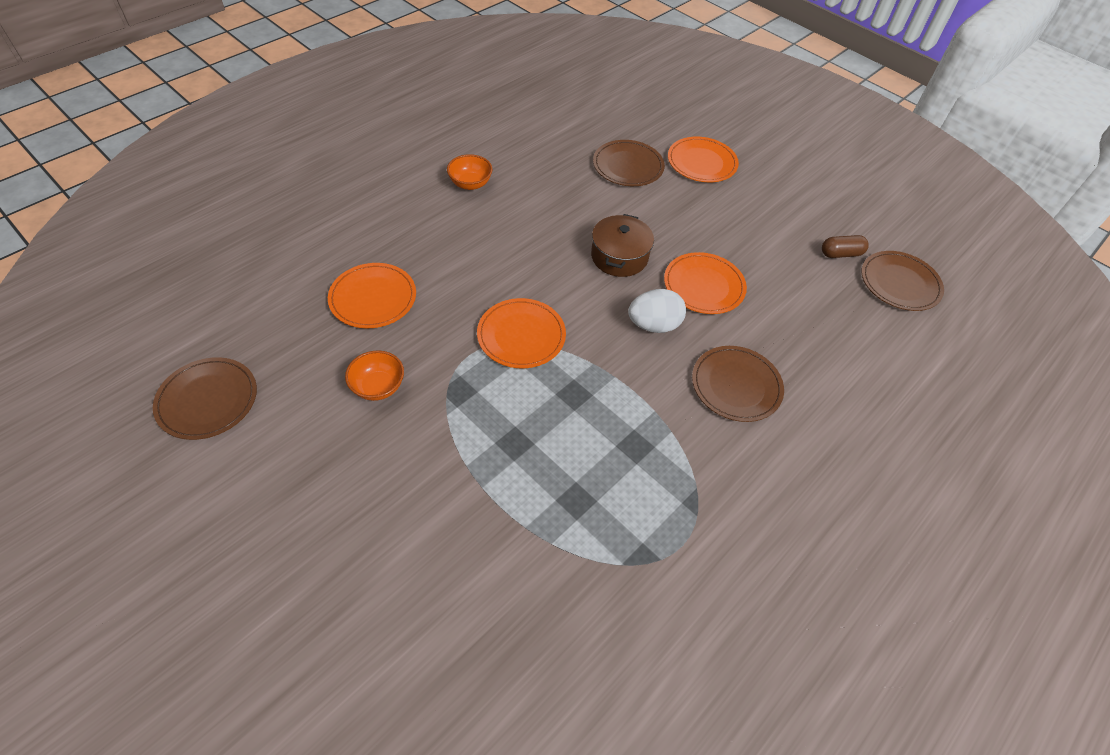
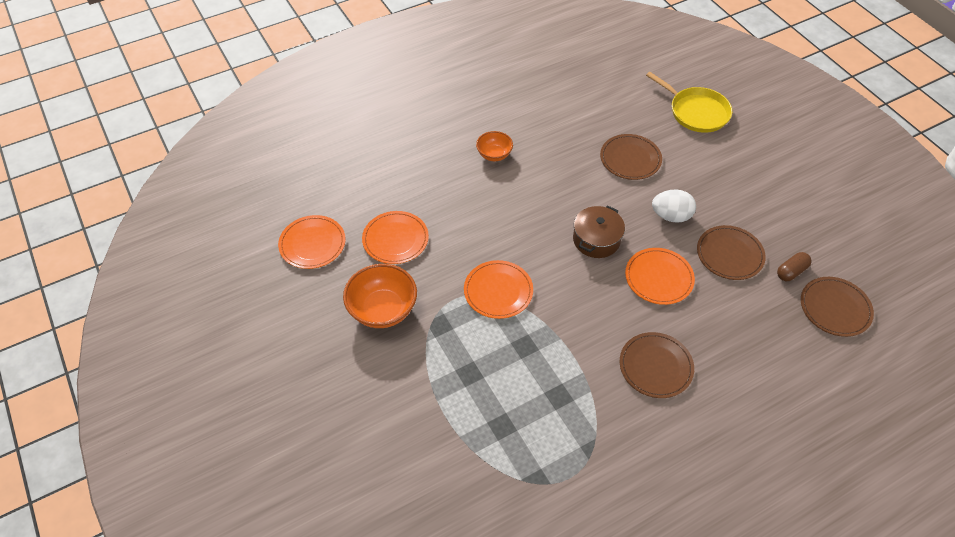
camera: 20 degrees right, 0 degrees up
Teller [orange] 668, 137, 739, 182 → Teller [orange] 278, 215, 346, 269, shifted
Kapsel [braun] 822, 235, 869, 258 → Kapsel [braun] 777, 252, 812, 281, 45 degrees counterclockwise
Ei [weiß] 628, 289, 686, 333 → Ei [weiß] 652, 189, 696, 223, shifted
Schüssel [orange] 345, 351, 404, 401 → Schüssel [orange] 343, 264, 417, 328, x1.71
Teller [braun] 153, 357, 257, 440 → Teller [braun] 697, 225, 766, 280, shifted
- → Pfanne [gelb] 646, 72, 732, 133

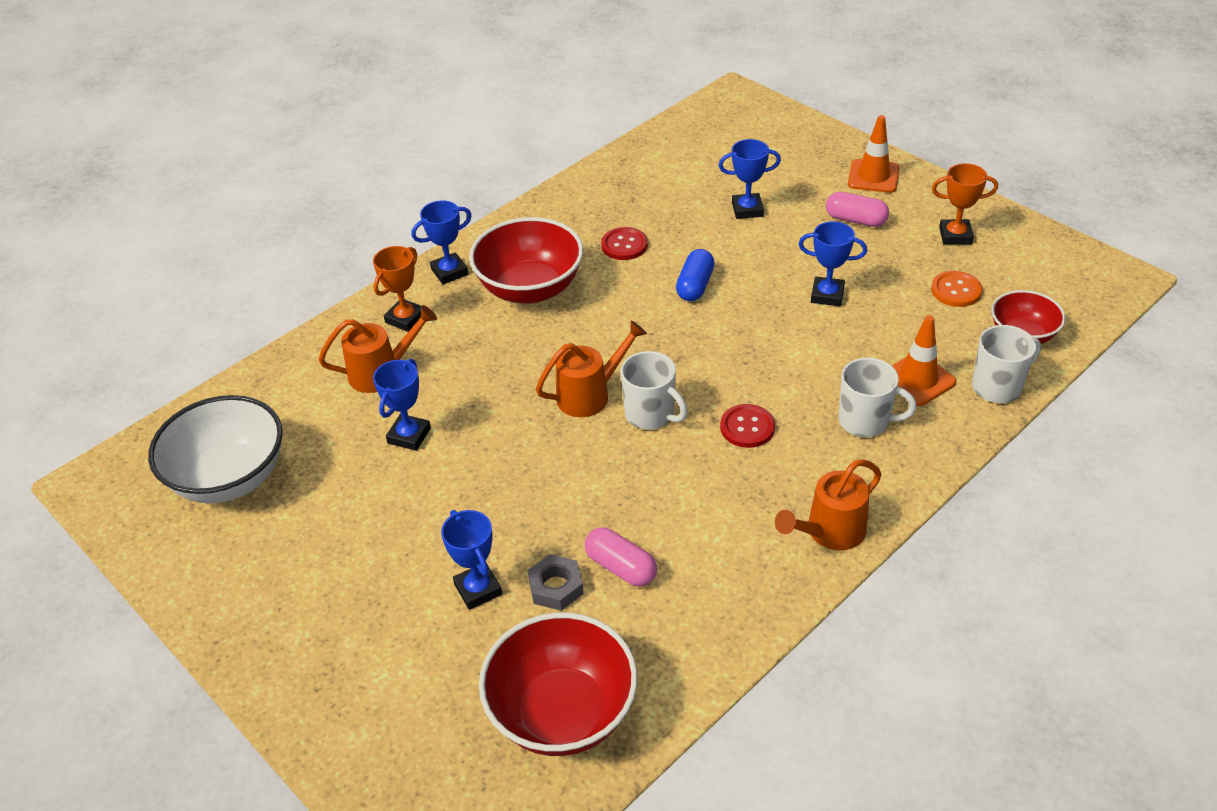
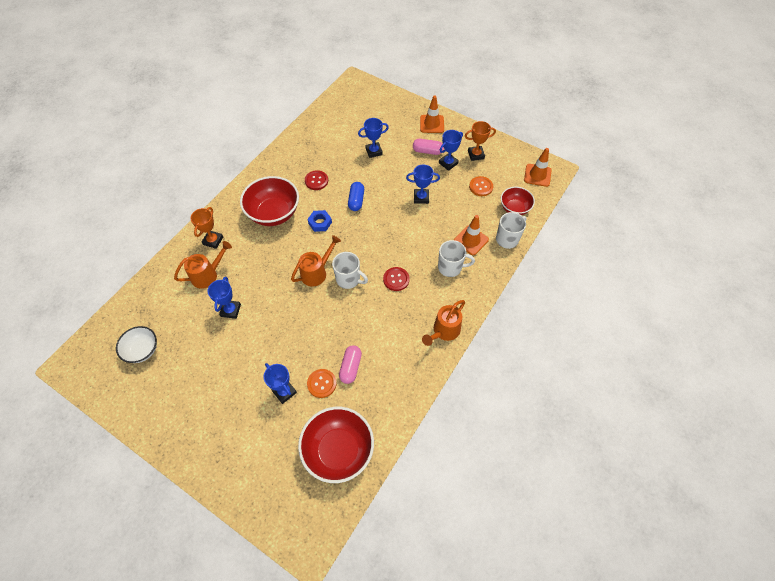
camera: 15 degrees left, 15 degrees up
Pokal [blau] 411, 201, 472, 284 → Pokal [blau] 439, 130, 463, 171, shifted
Schüssel [weiß] 148, 395, 283, 504 → Schüssel [weiß] 116, 326, 157, 363, x0.59
Kapsel [rosa] 585, 527, 657, 586 → Kapsel [rosa] 339, 346, 362, 384, 75 degrees clockwise
Sechskantmutter [grau] 527, 554, 584, 611 → Knopf [orange] 307, 369, 337, 398
- → Leitkegel [orange] 524, 148, 552, 187
- → Sechskantmutter [blau] 307, 210, 332, 232

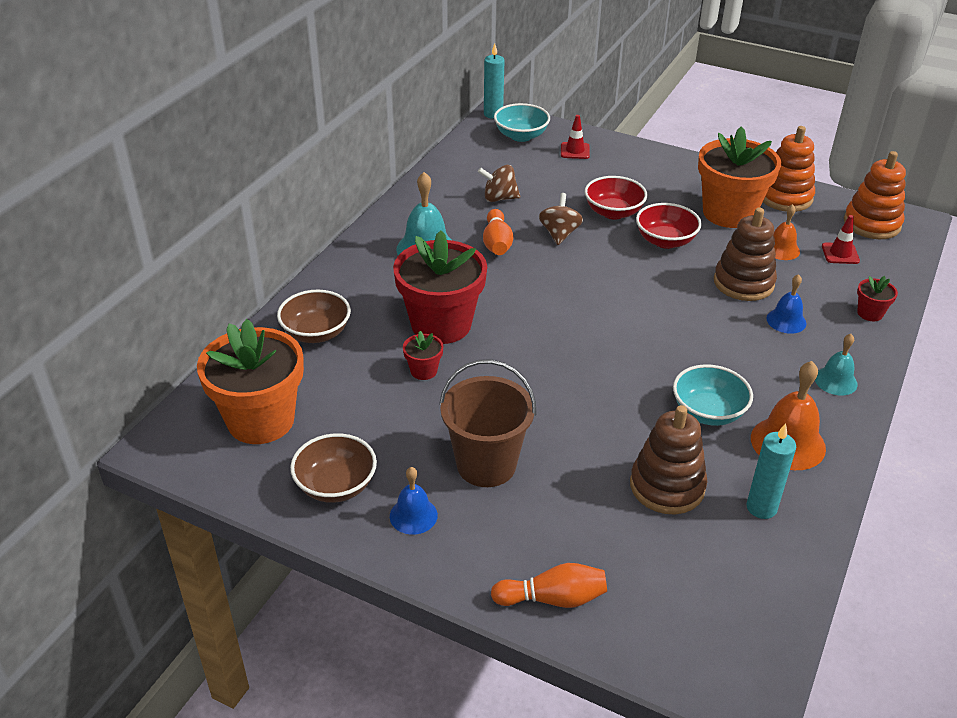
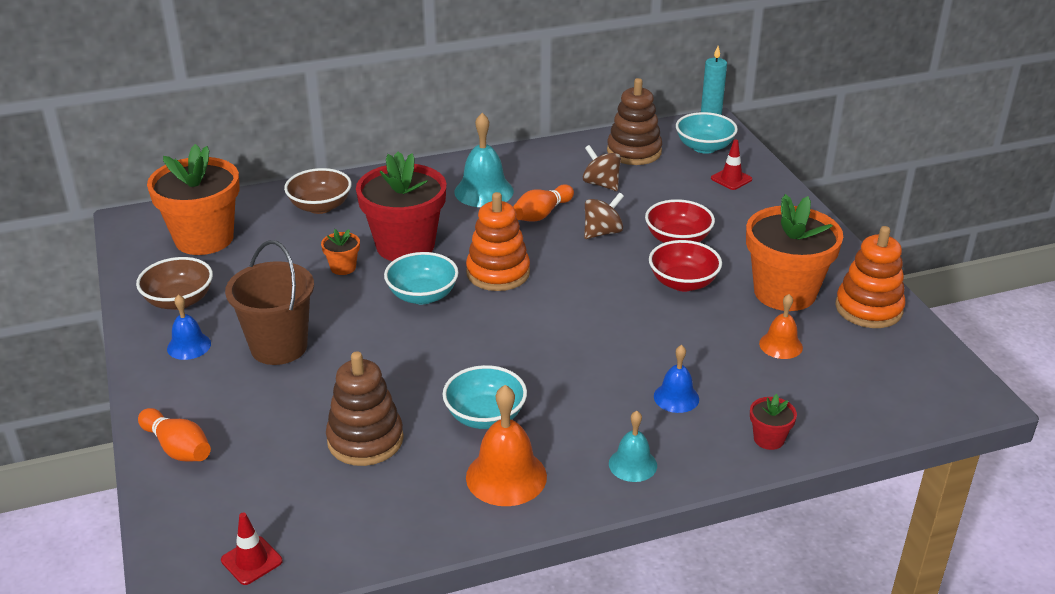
camera: 45 degrees right, 5 degrees down
Stapelspielzeug [orange] 844, 151, 906, 239 → Stapelspielzeug [orange] 466, 192, 530, 291, shifted
Stapelspielzeug [braun] 714, 208, 777, 301 → Stapelspielzeug [braun] 607, 78, 662, 165, shifted
Leitkegel [rot] 822, 215, 860, 264 → Leitkegel [rot] 221, 512, 283, 585, shifted
Blumentopf [rot] 403, 331, 444, 380 → Blumentopf [orange] 321, 229, 360, 275
Kerze [türkis] 746, 423, 796, 519 → -
- → Schüssel [türkis] 384, 252, 459, 304

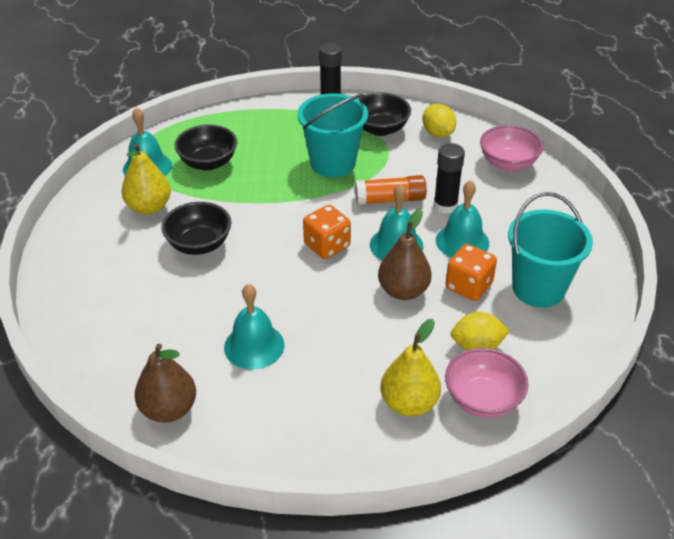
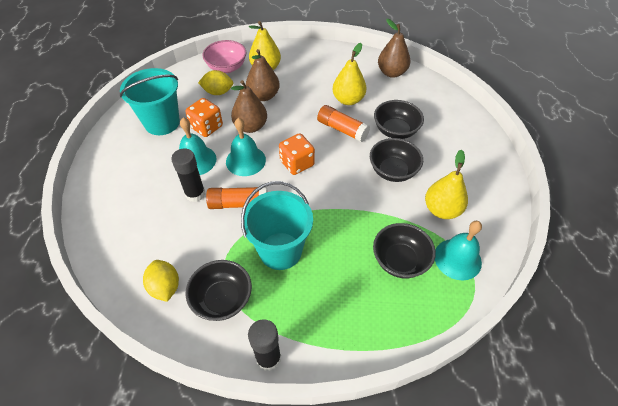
camera: 175 degrees left, 10 degrees up
Schüssel [rosa] 480, 125, 543, 171 → -
Glocke [türkis] 224, 284, 284, 370 → Birne [gelb] 332, 43, 367, 105
- → Birne [braun] 246, 49, 280, 101
- → Schüssel [schwarz] 374, 100, 424, 139
- → Klebestift [orange] 317, 105, 370, 142

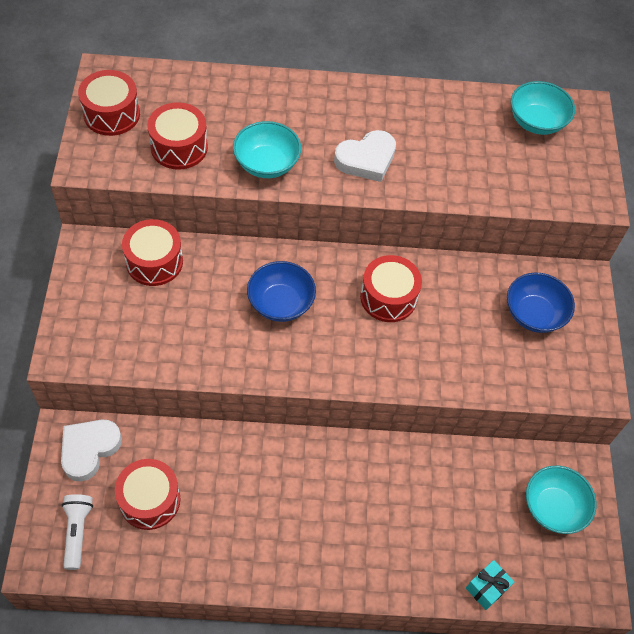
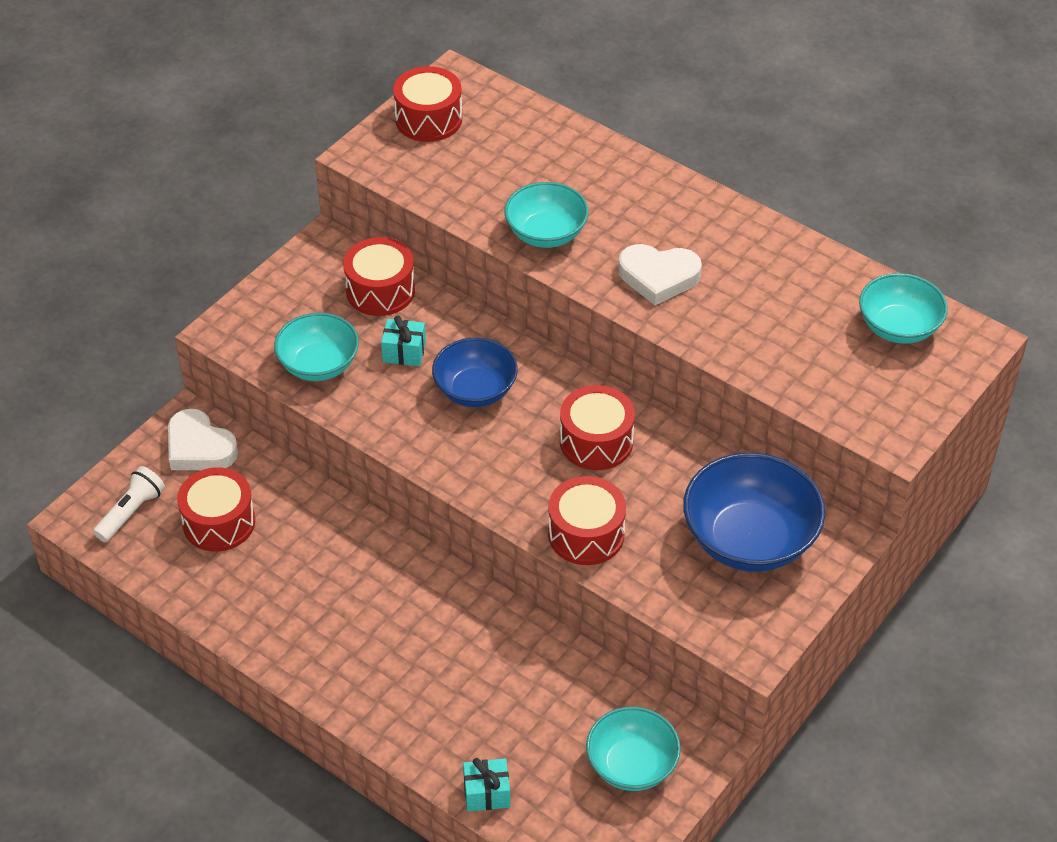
camera: 40 degrees right, 10 degrees down
Trommel [rot] 147, 102, 208, 170 → Trommel [rot] 548, 476, 626, 565, shifted
Schüssel [blau] 507, 273, 575, 333 → Schüssel [blau] 683, 453, 825, 572, x1.54
Herz [weiß] 61, 420, 122, 482 → Herz [weiß] 168, 409, 238, 470, 120 degrees counterclockwise
- → Schüssel [türkis] 274, 313, 359, 381
- → Geschenk [türkis] 381, 315, 426, 366

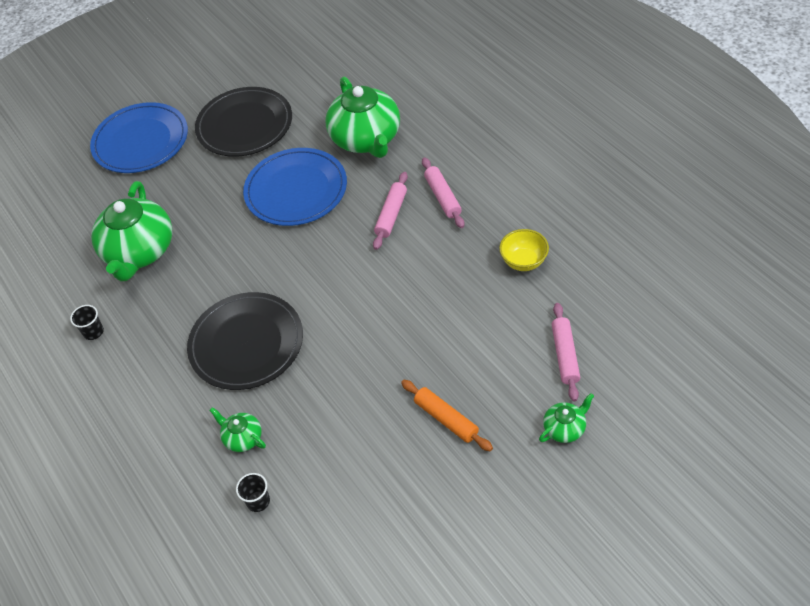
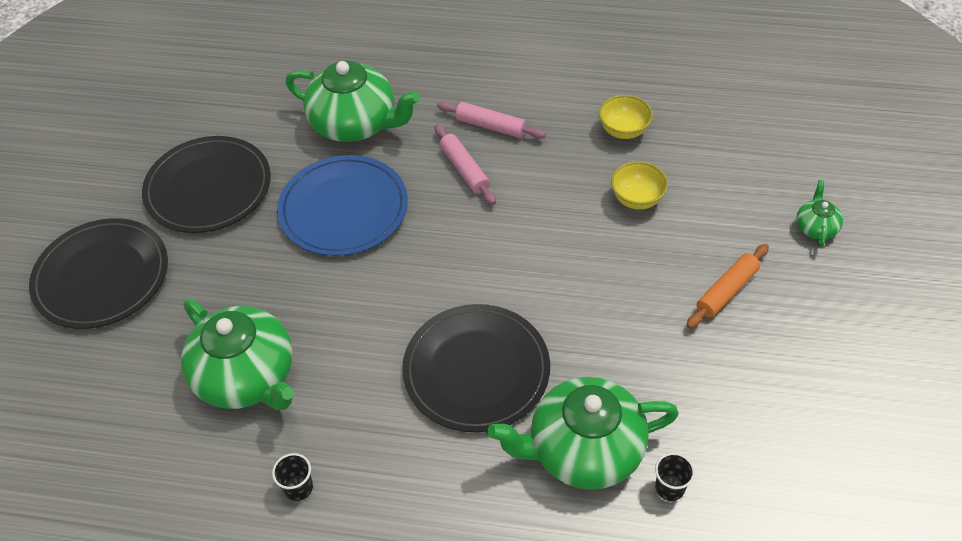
camera: 50 degrees left, 0 degrees up
Teller [blau] 90, 102, 188, 173 → Teller [schwarz] 29, 218, 168, 329
Nudelholz [rosa] 551, 303, 580, 402 → -
Nudelholz [orange] 401, 380, 493, 451 → Nudelholz [orange] 686, 244, 769, 329, 45 degrees counterclockwise
Teekanne [grün] 209, 407, 266, 452 → Teekanne [grün] 487, 377, 679, 490, x2.21
- → Schüssel [gelb] 611, 161, 668, 210

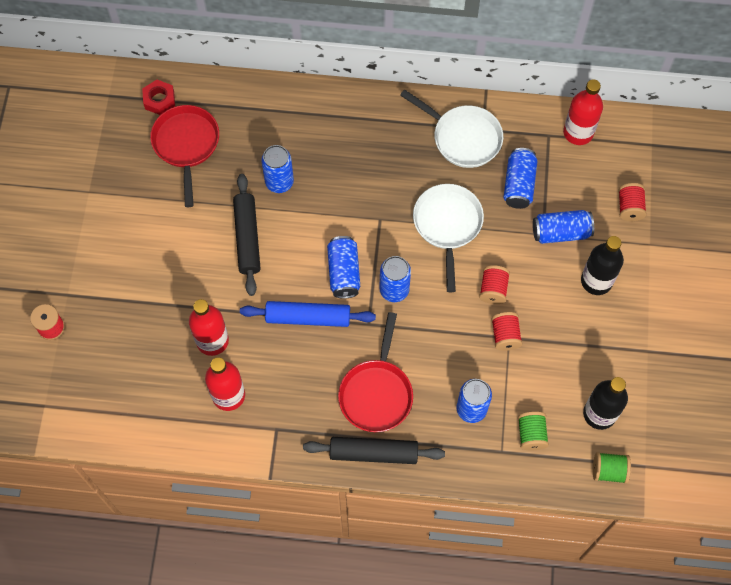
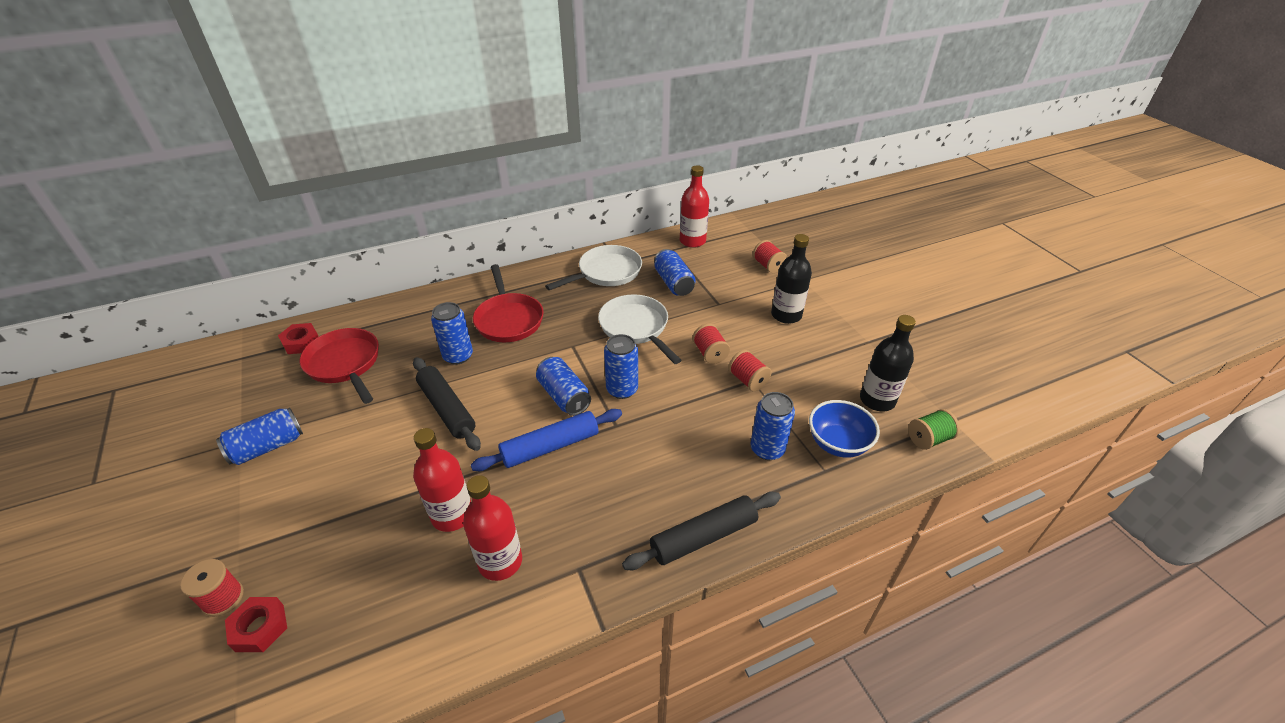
camera: 30 degrees left, 25 degrees down
Pfanne [weiß] 400, 89, 503, 168 → Pfanne [weiß] 545, 245, 642, 290, 45 degrees counterclockwise
Dose [blau] 533, 210, 594, 244 → Dose [blau] 216, 408, 303, 465, shifted
Pfanne [rot] 338, 312, 413, 432 → Pfanne [rot] 473, 264, 544, 342, shifted
Garnrolle [grün] 518, 412, 549, 450 → Schüssel [blau] 809, 400, 880, 458
- → Sechskantmutter [rot] 225, 597, 287, 652

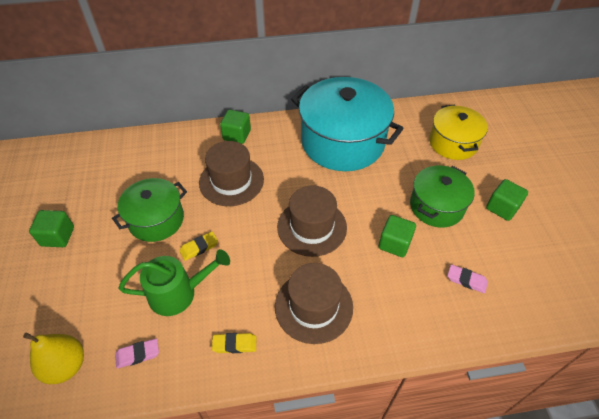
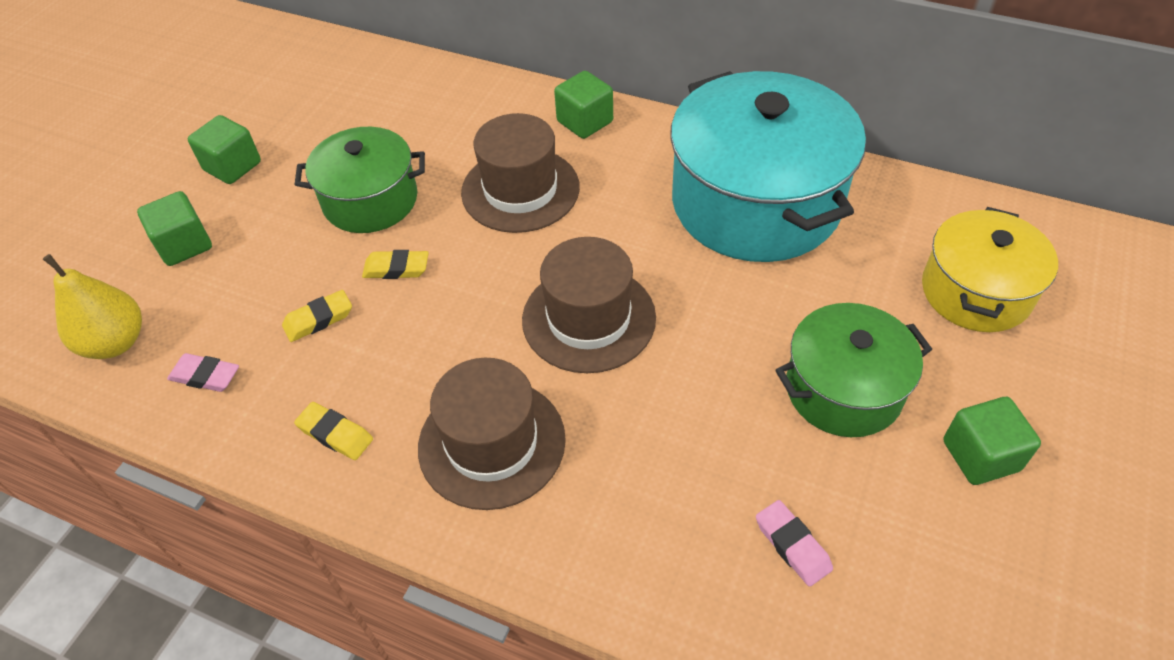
camera: 35 degrees right, 0 degrees up
Kubus [grün] 379, 215, 416, 257 → Kubus [grün] 137, 191, 212, 266, shifted
Gießkanne [grün] 119, 249, 230, 316 → Radiergummi [gelb] 282, 290, 352, 342

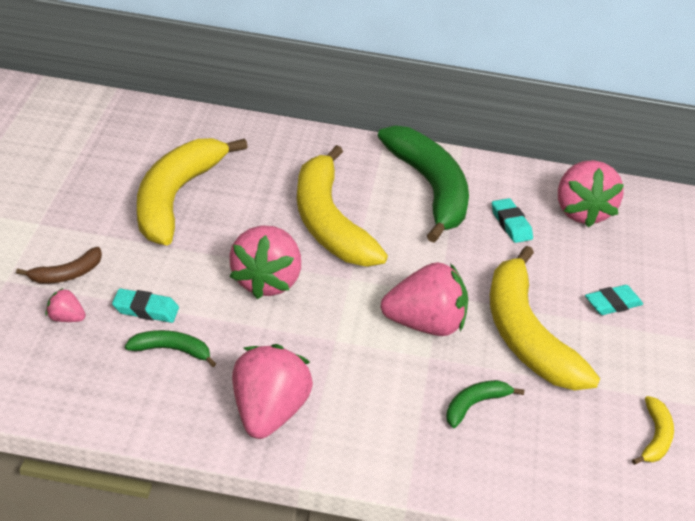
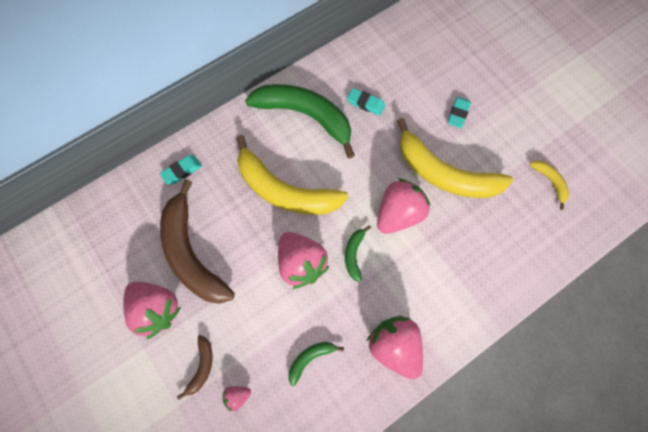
camera: 40 degrees left, 30 degrees up
Banane [gelb] 137, 138, 248, 246 → Banane [braun] 160, 179, 235, 304
Erdbeere [rosa] 558, 160, 624, 227 → Erdbeere [rosa] 123, 282, 181, 339, shifted
Radiergummi [türkis] 112, 288, 179, 323 → Radiergummi [türkis] 160, 155, 202, 184, shifted
Banane [grün] 446, 380, 524, 428 → Banane [grün] 345, 225, 371, 282, shifted

